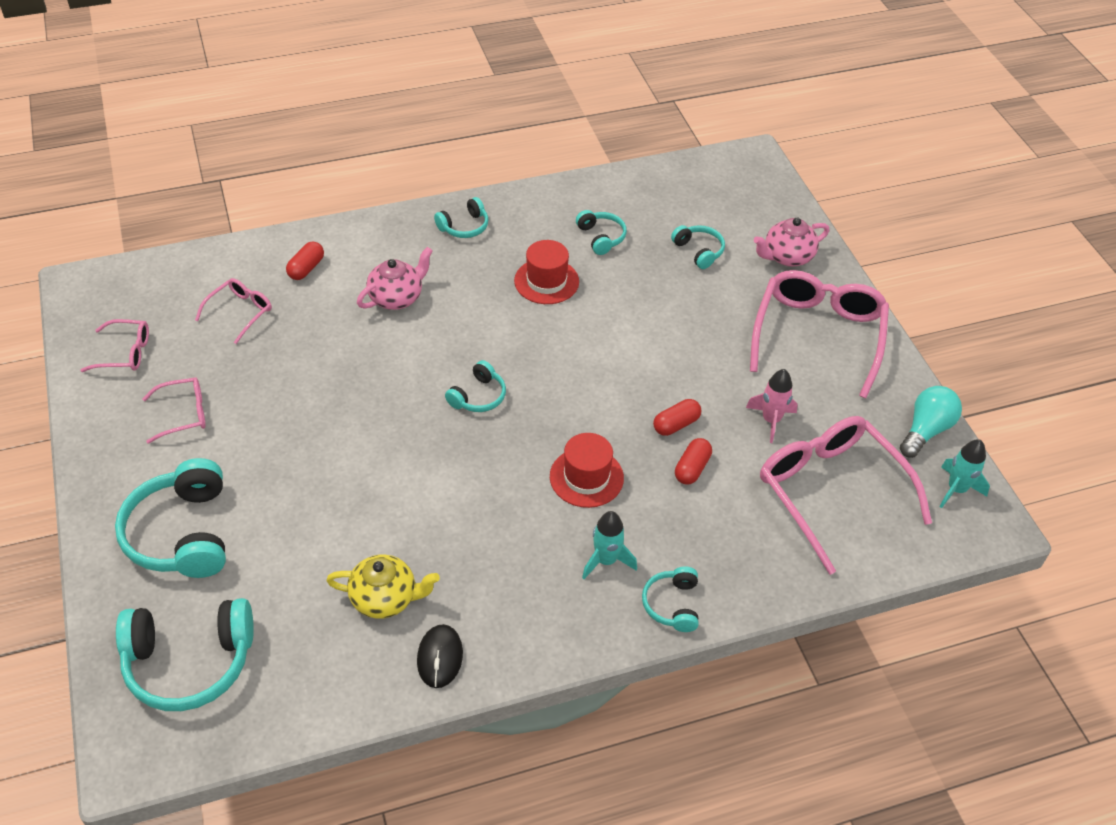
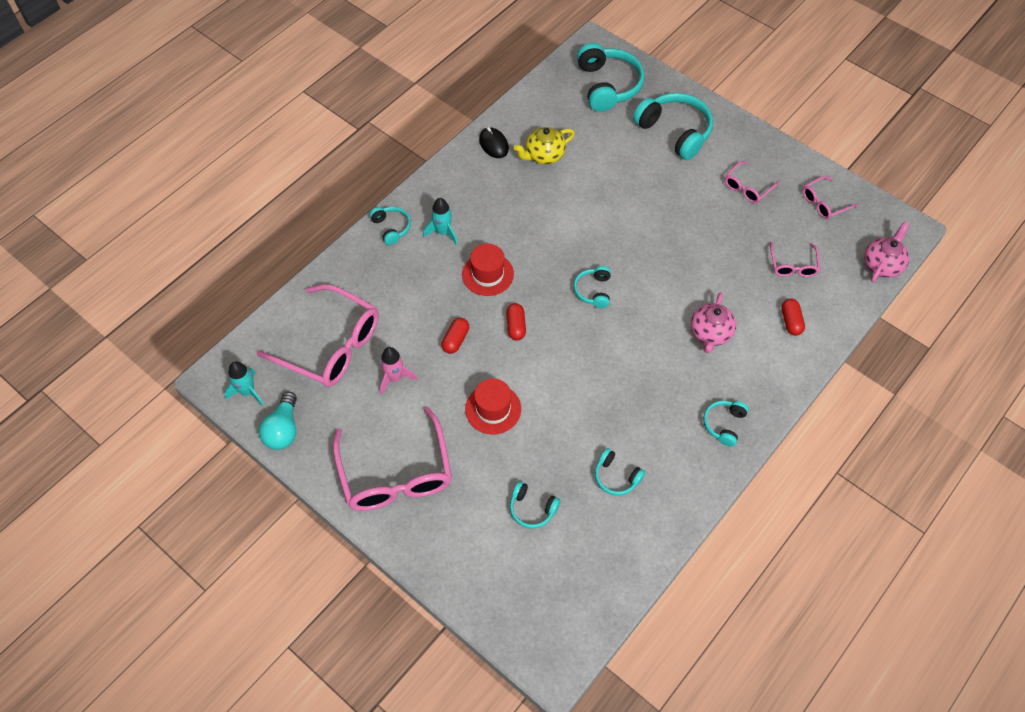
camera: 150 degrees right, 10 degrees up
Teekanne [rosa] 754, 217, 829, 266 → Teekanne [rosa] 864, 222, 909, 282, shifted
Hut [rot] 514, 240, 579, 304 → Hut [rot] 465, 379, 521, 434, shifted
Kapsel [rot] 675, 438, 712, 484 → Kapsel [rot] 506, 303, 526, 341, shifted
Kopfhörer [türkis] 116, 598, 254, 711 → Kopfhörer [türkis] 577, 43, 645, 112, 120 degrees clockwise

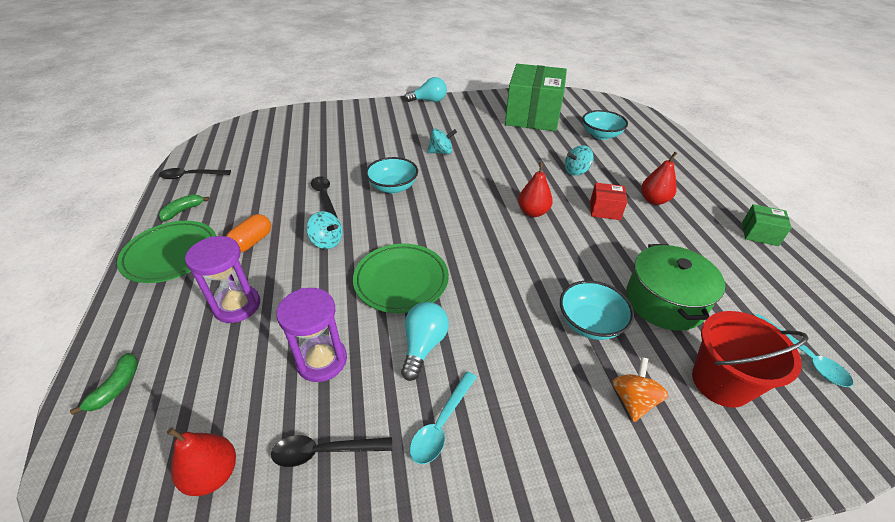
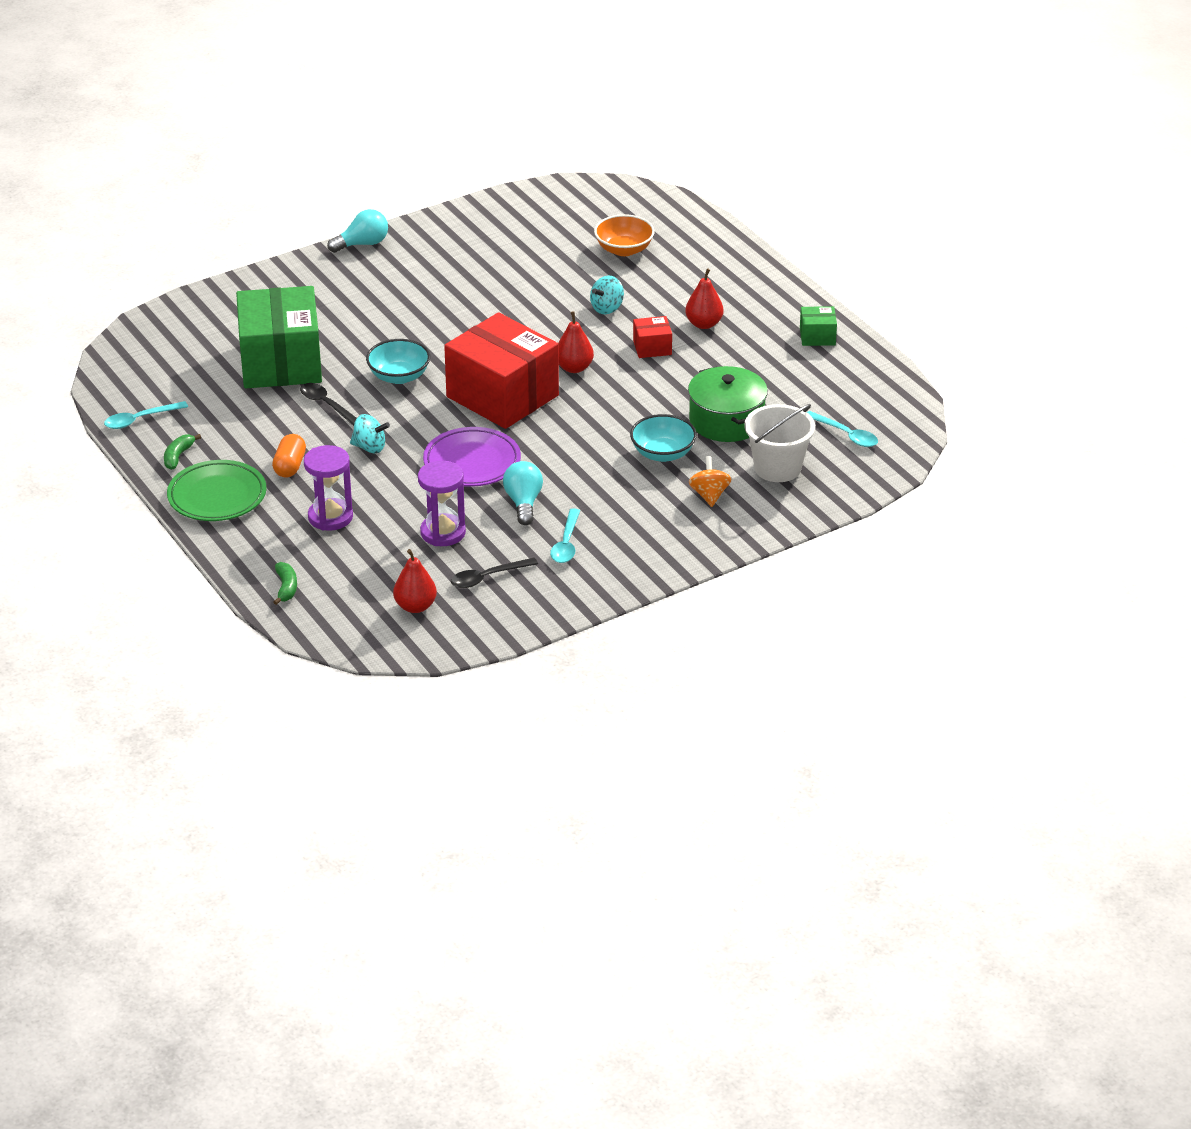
camera: 20 degrees left, 5 degrees down
Schachtel [grün] 505, 64, 567, 131 → Schachtel [grün] 236, 286, 322, 388, shifted
Schüssel [türkis] 583, 110, 628, 140 → Schüssel [orange] 594, 214, 655, 256
Kreisel [türkis] 427, 128, 457, 154 → -
Löffel [schwarz] 159, 168, 231, 179 → Löffel [türkis] 104, 401, 188, 429
Teller [grün] 353, 244, 449, 313 → Teller [lila] 423, 427, 521, 486
Eimer [rot] 692, 311, 809, 408 → Eimer [weiß] 744, 404, 815, 482
- → Schachtel [rot] 444, 312, 559, 429

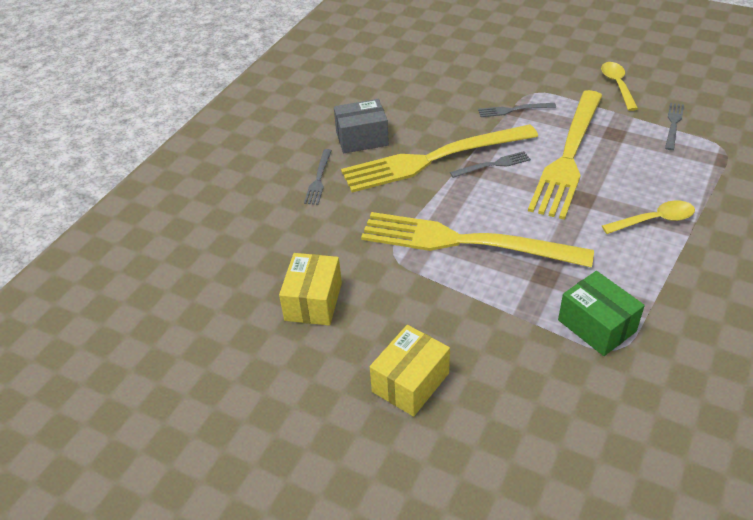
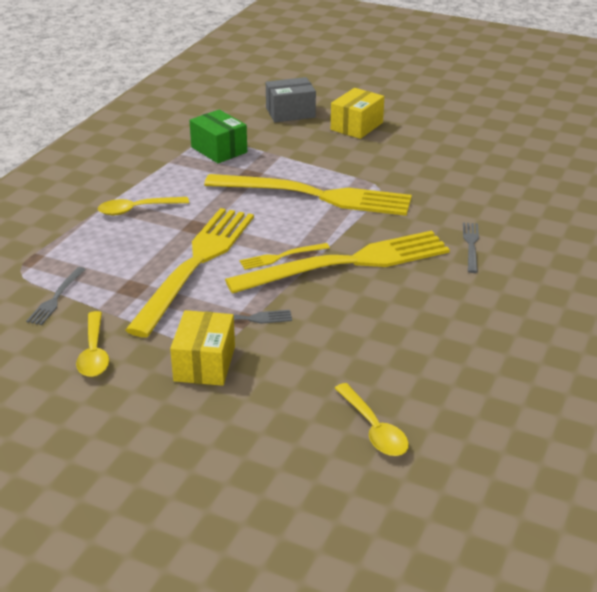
camera: 175 degrees right, 10 degrees down
Schachtel [grau] 334, 99, 389, 153 → Schachtel [grau] 266, 77, 316, 122, shifted
Gabel [grau] 450, 151, 531, 178 → Gabel [gelb] 240, 243, 330, 270
Schachtel [gelb] 279, 253, 342, 326 → Schachtel [gelb] 170, 310, 235, 386, shifted
- → Löffel [gelb] 335, 383, 409, 456

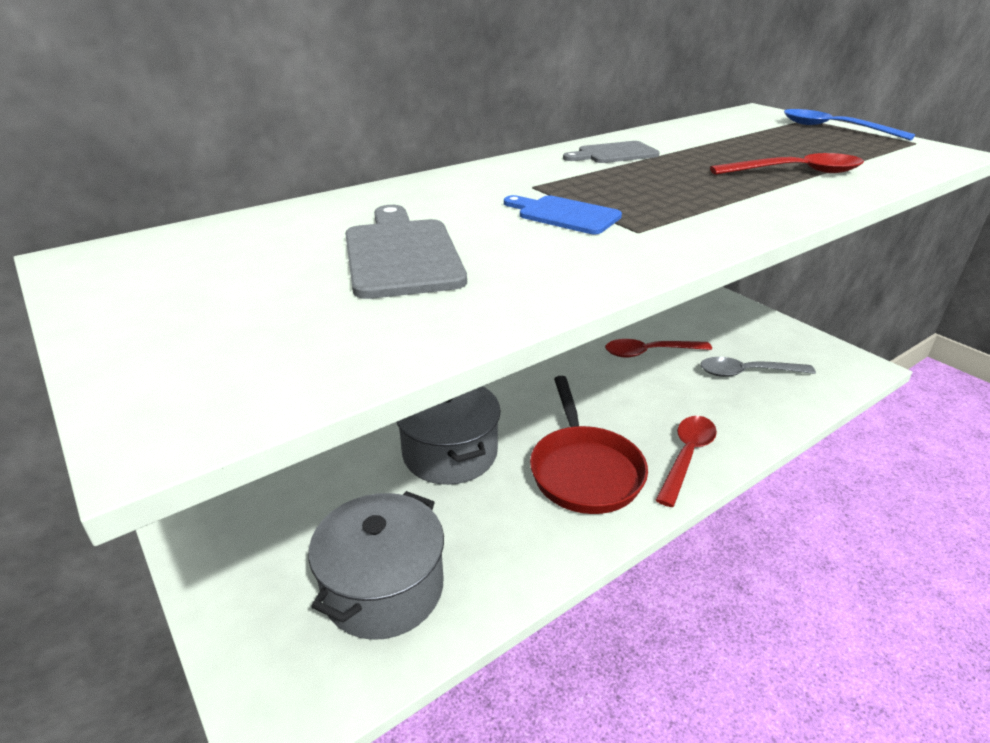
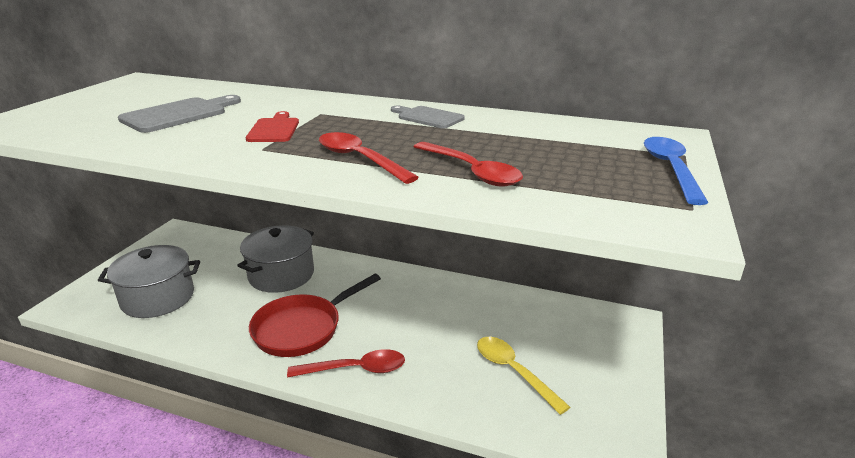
camera: 55 degrees right, 5 degrees down
Schneidebrett [blau] 504, 195, 622, 234 → Schneidebrett [rot] 246, 111, 299, 142
Löffel [rot] 605, 339, 712, 358 → Löffel [rot] 319, 132, 419, 184, shifted
Löffel [grau] 700, 357, 816, 377 → Löffel [gelb] 477, 337, 570, 415

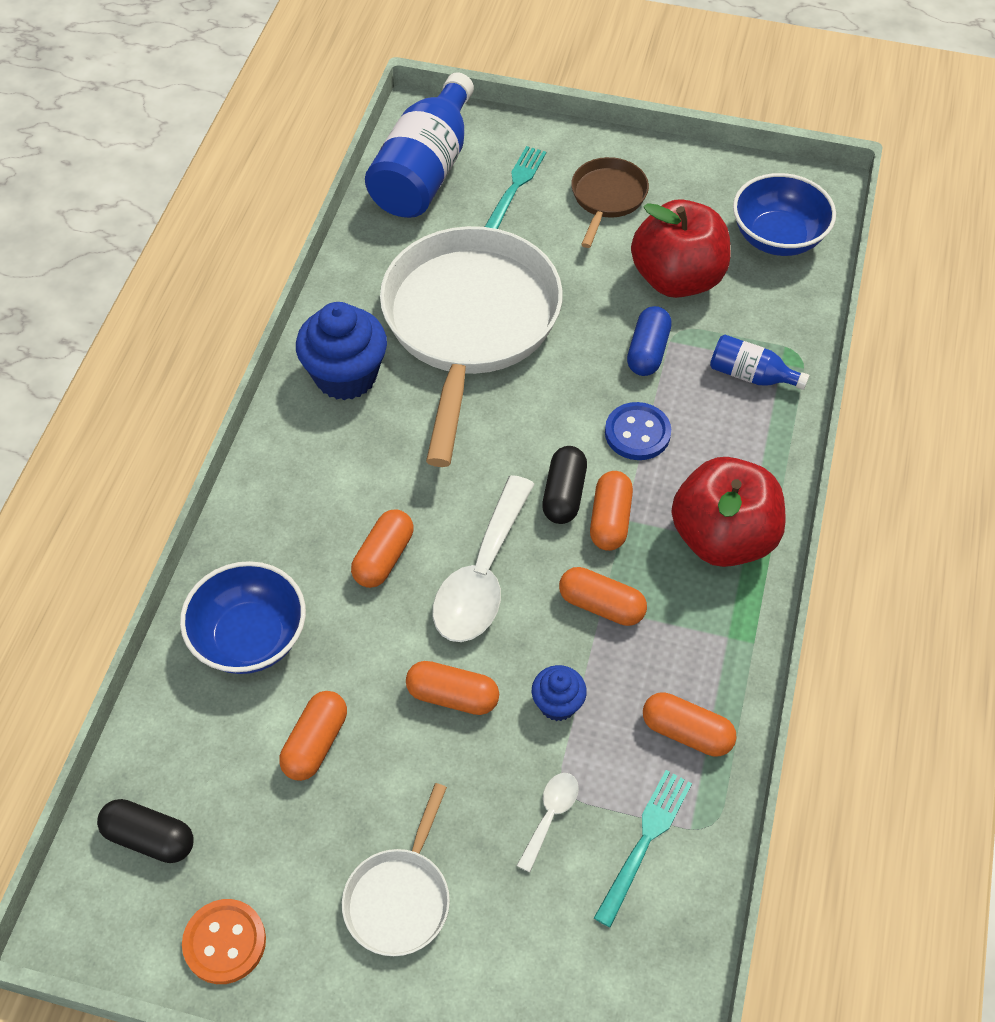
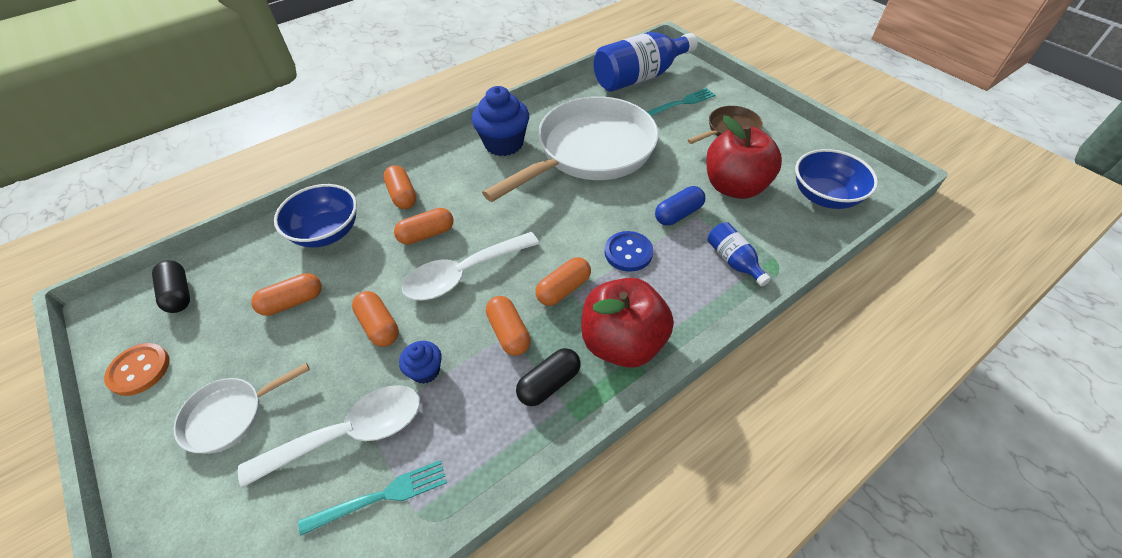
camera: 40 degrees right, 5 degrees down
Kapsel [schwarz] 542, 446, 587, 524 → Kapsel [schwarz] 516, 348, 581, 406, shifted
Kapsel [orange] 643, 692, 737, 757 → Kapsel [orange] 383, 165, 416, 209, shifted
Löffel [weiß] 517, 773, 579, 872 → Löffel [weiß] 238, 385, 420, 488, x2.11

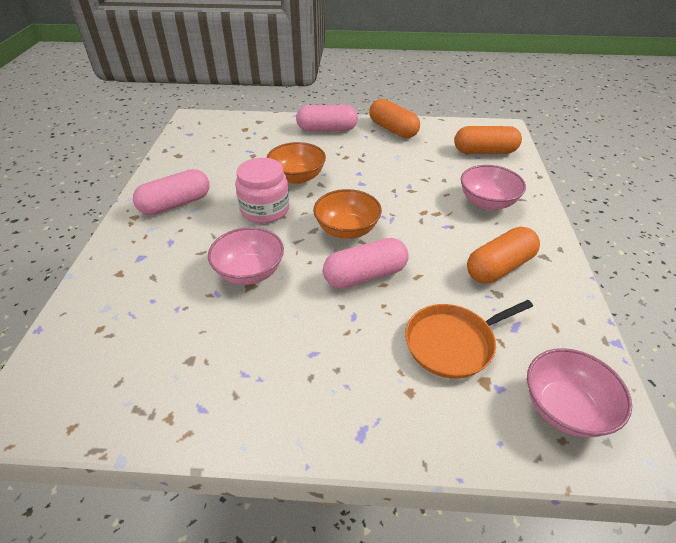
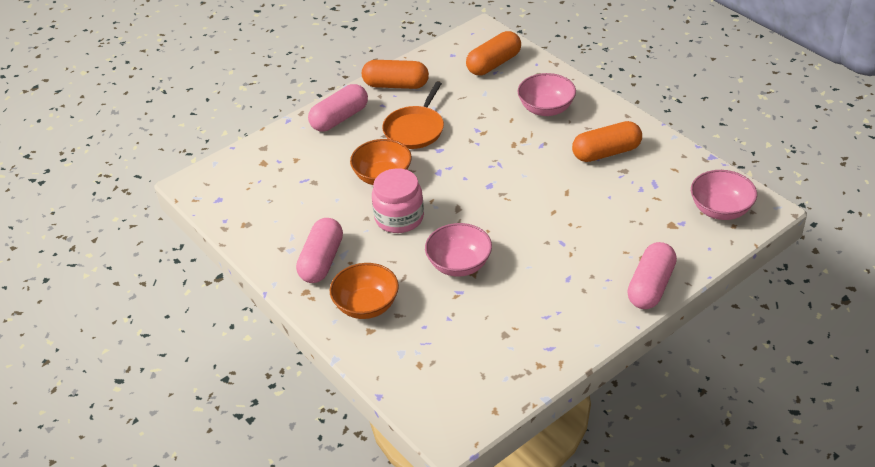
camera: 40 degrees left, 0 degrees up
Schüssel [orange] 313, 189, 382, 239 → Schüssel [orange] 330, 263, 399, 319, shifted
Kapsel [orange] 467, 227, 540, 284 → Kapsel [orange] 572, 121, 642, 162, 60 degrees clockwise
Kapsel [rosa] 323, 238, 408, 288 → Kapsel [rosa] 627, 242, 677, 309, shifted
Pfanne [orange] 405, 300, 533, 379 → Pfanne [orange] 382, 81, 444, 149, shifted

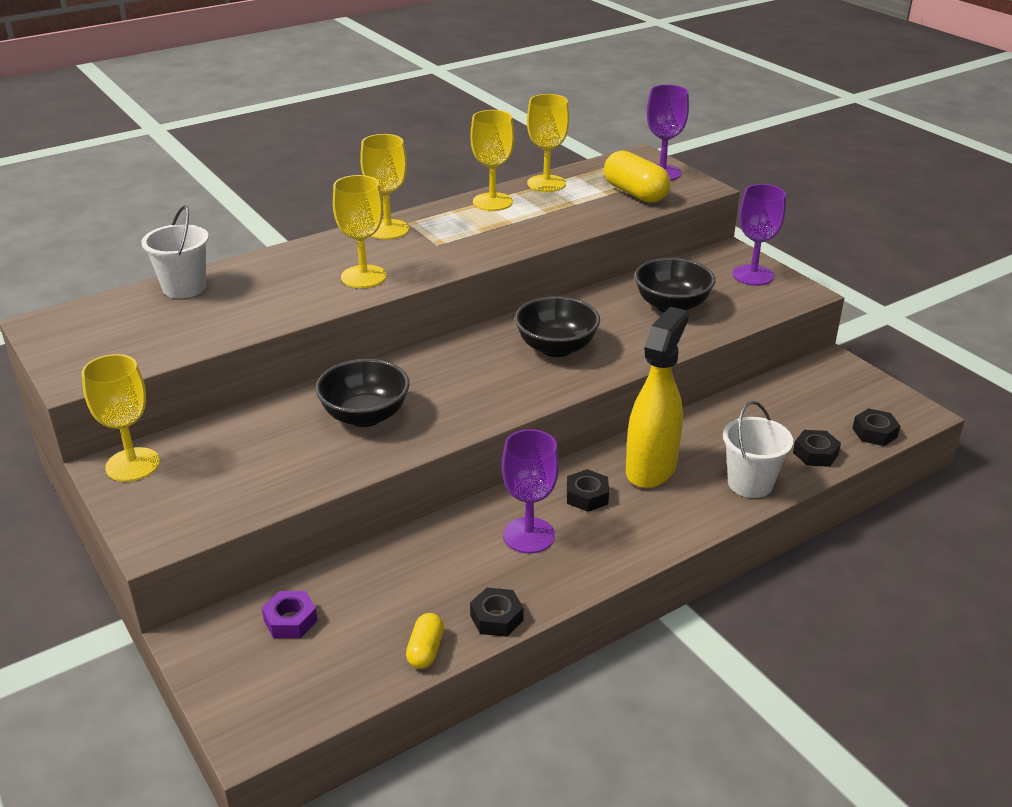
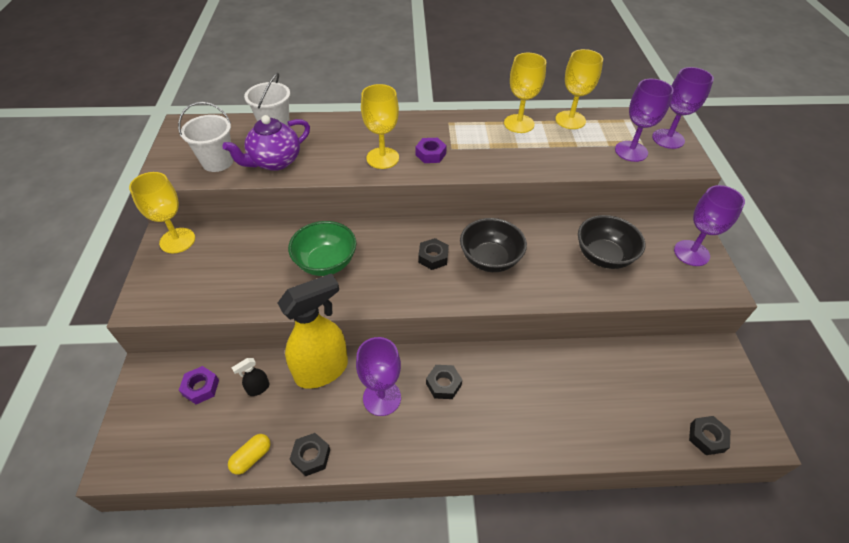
camera: 30 degrees right, 15 degrees up
Kelch [gelb] 360, 134, 409, 240 → -
Kapsel [gelb] 604, 151, 670, 203 → Kelch [lila] 615, 79, 674, 162
Sprühflasche [gelb] 626, 307, 688, 488 → Sprühflasche [gelb] 278, 273, 348, 389, shifted
Schüssel [schwarz] 315, 359, 410, 427 → Schüssel [grün] 288, 221, 357, 276
Eimer [weiß] 723, 401, 793, 498 → Eimer [weiß] 178, 102, 233, 172, shifted
Sechskantmutter [schwarz] 793, 430, 841, 467 → Sechskantmutter [schwarz] 418, 238, 449, 270, shifted
- → Teekanne [lila] 222, 115, 310, 171
- → Sechskantmutter [lila] 415, 138, 447, 163
- → Sprühflasche [schwarz] 232, 358, 270, 396

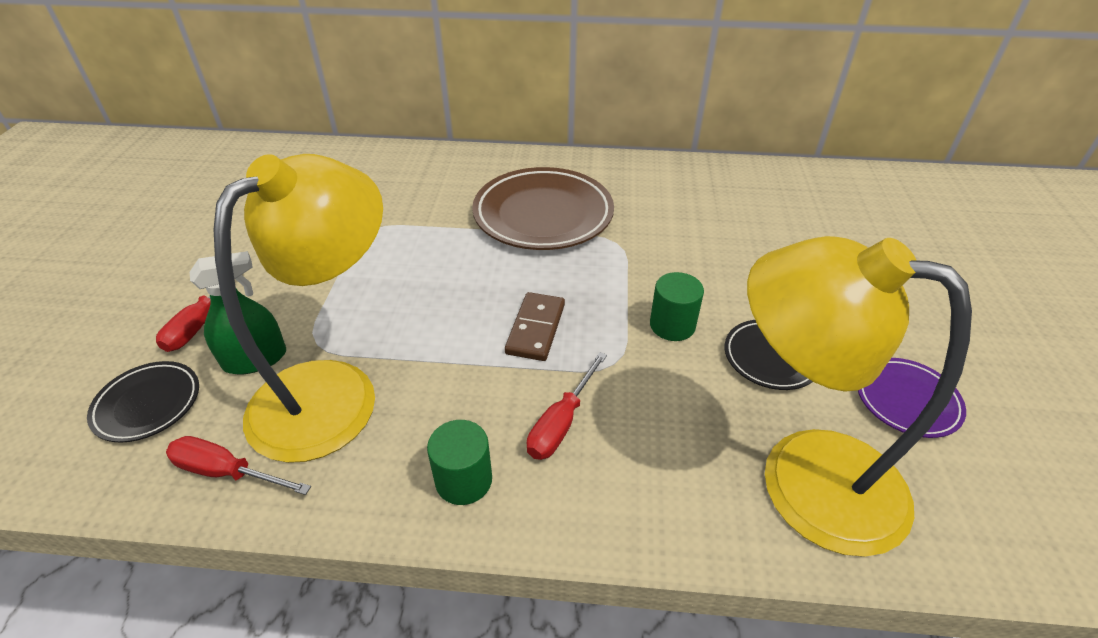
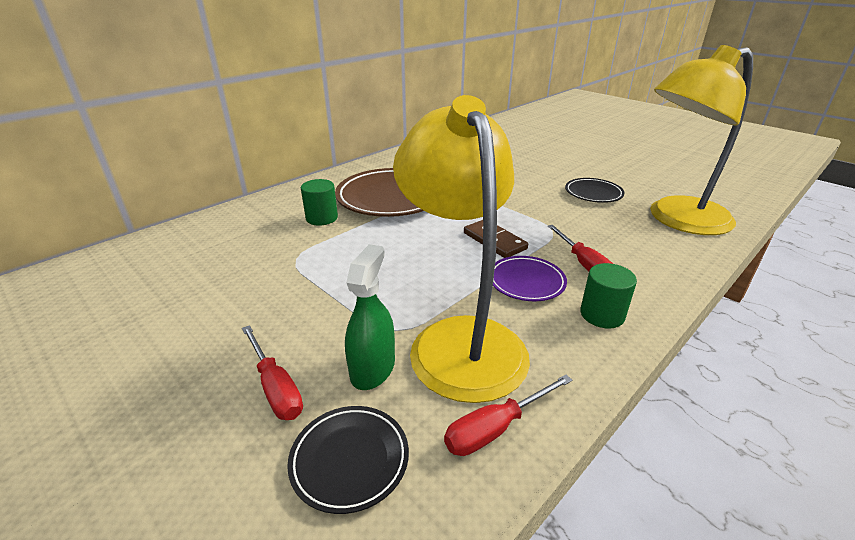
camera: 50 degrees left, 10 degrees down
Vollzylinder [grün] 650, 272, 704, 341 → Vollzylinder [grün] 301, 179, 338, 226, shifted
Teller [lila] 858, 358, 966, 438 → Teller [lila] 493, 256, 567, 301, shifted

